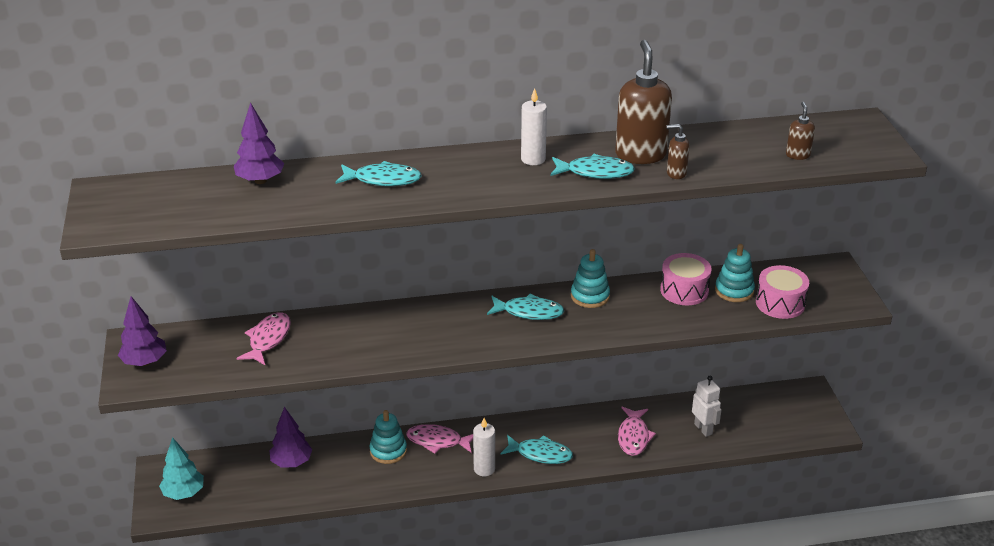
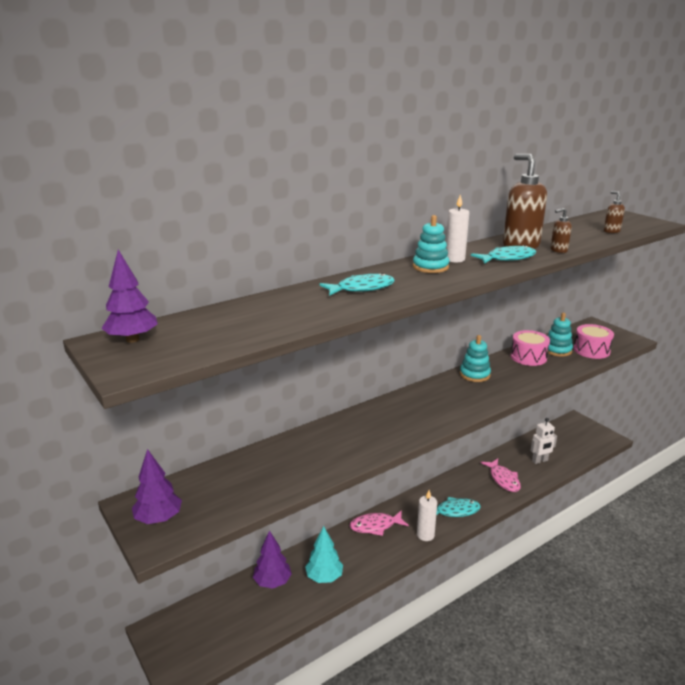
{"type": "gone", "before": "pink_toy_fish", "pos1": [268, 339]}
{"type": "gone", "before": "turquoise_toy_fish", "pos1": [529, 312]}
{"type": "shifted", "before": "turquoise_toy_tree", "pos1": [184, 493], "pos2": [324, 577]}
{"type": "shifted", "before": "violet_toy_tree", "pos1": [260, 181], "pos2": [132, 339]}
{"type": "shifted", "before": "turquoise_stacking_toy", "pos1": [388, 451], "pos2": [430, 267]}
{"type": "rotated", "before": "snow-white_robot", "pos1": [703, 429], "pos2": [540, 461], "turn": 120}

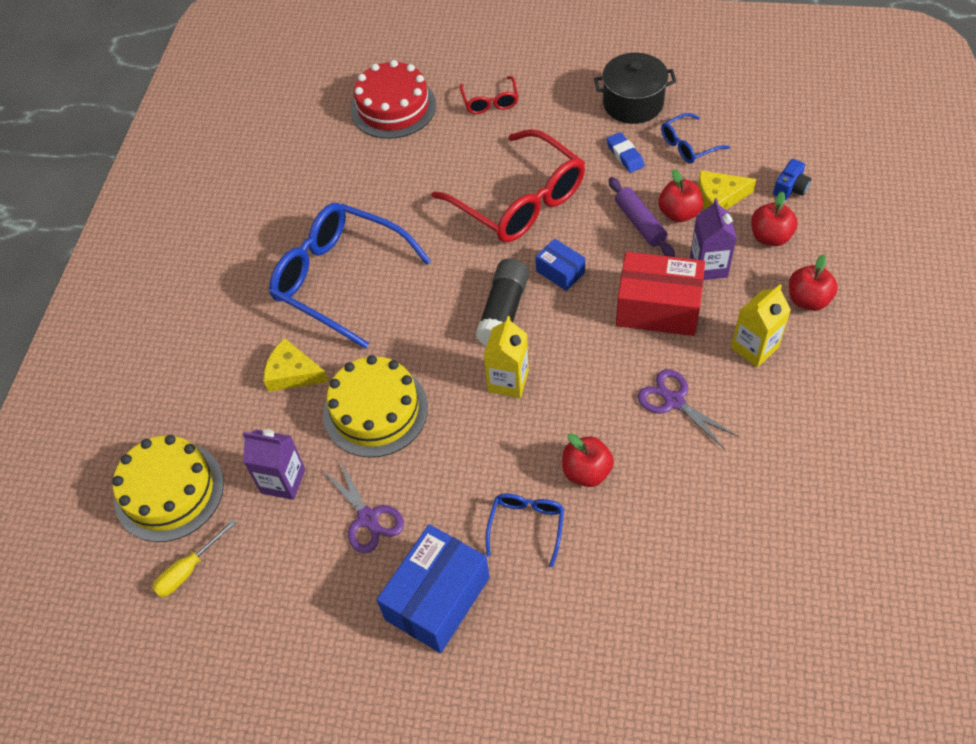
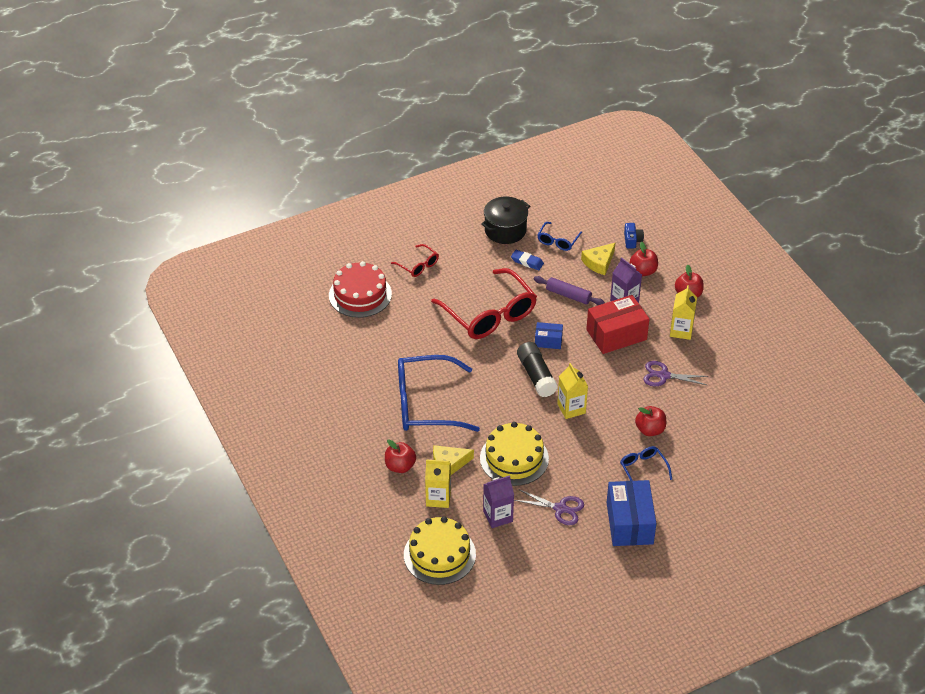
{"type": "gone", "before": "golden_hand_screwdriver", "pos1": [188, 569]}
{"type": "new", "after": "golden_milk_carton", "pos2": [438, 498]}
{"type": "shifted", "before": "crimson_apple_fruit", "pos1": [679, 213], "pos2": [400, 466]}
{"type": "rotated", "before": "crimson_glasses", "pos1": [518, 200], "pos2": [489, 314], "turn": 45}

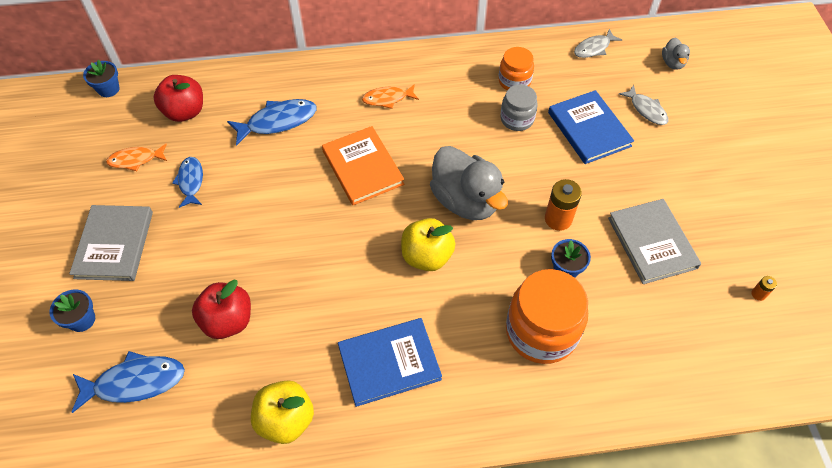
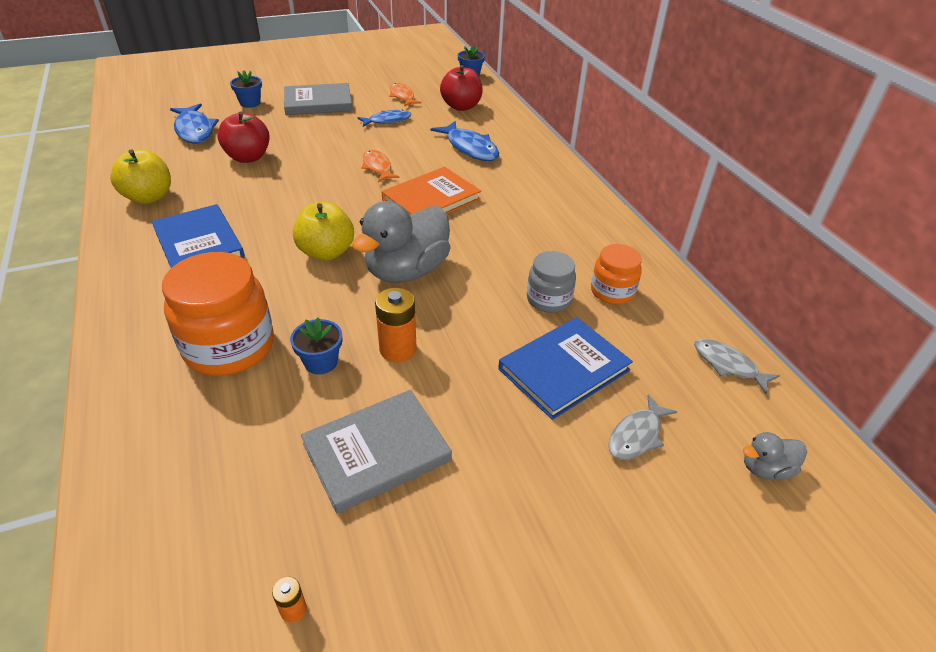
{"type": "shifted", "before": "orange_toy_fish", "pos1": [387, 99], "pos2": [377, 167]}

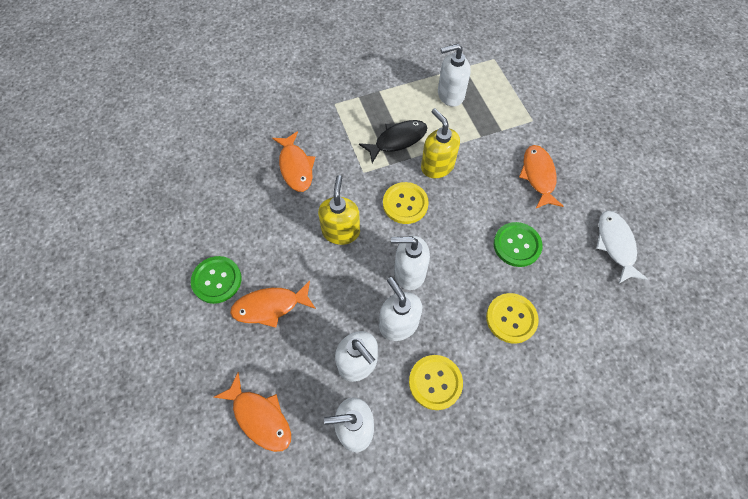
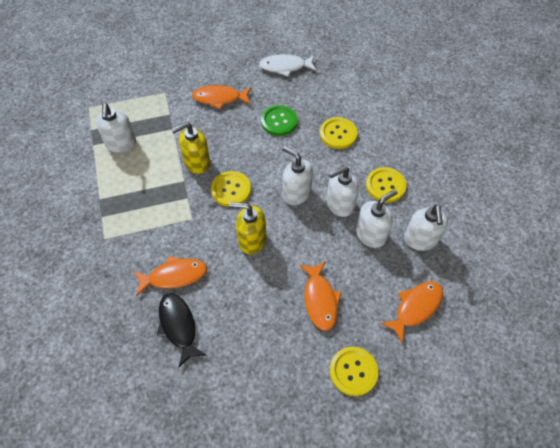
{"type": "gone", "before": "green_shirt_button", "pos1": [217, 280]}
{"type": "new", "after": "golden_shirt_button", "pos2": [353, 371]}
{"type": "shifted", "before": "ebony_toy_fish", "pos1": [397, 140], "pos2": [178, 326]}
{"type": "rotated", "before": "snow-white_pump_bottle", "pos1": [409, 272], "pos2": [296, 193], "turn": 120}

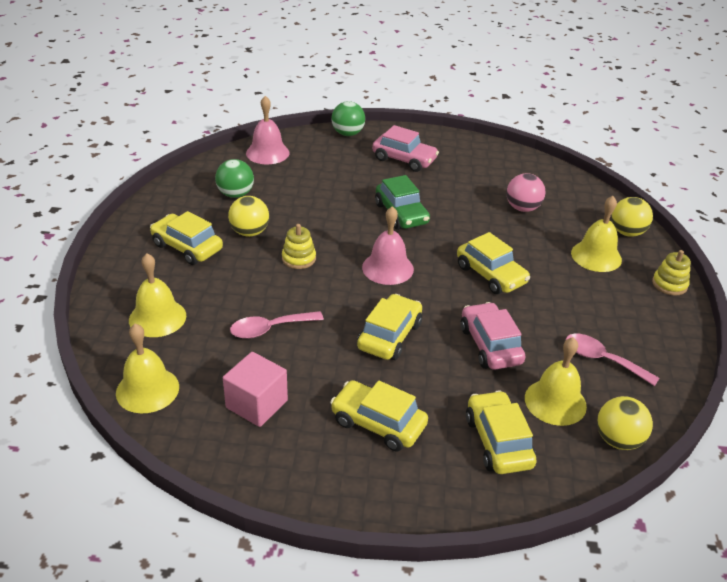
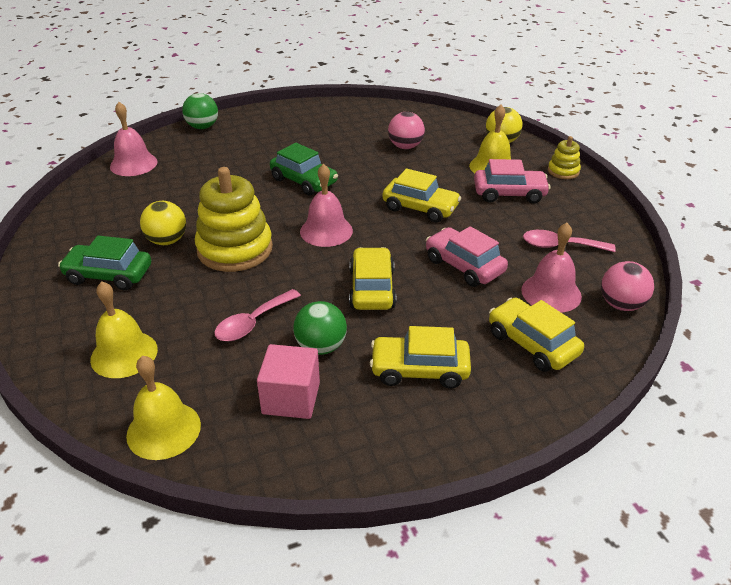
{"type": "shifted", "before": "green_sphere", "pos1": [235, 194], "pos2": [321, 347]}
{"type": "shifted", "before": "pink_automobile", "pos1": [404, 159], "pos2": [509, 194]}
{"type": "repainted", "before": "golden_automobile", "after": "green_automobile", "pos1": [187, 247], "pos2": [109, 275]}
{"type": "repainted", "before": "golden_hand_bell", "after": "pink_hand_bell", "pos1": [555, 402], "pos2": [551, 293]}
{"type": "repainted", "before": "golden_sphere", "after": "pink_sphere", "pos1": [618, 440], "pos2": [621, 305]}
{"type": "scaled", "before": "golden_stacking_toy", "pos1": [299, 258], "pos2": [235, 249], "scale": 2.06}

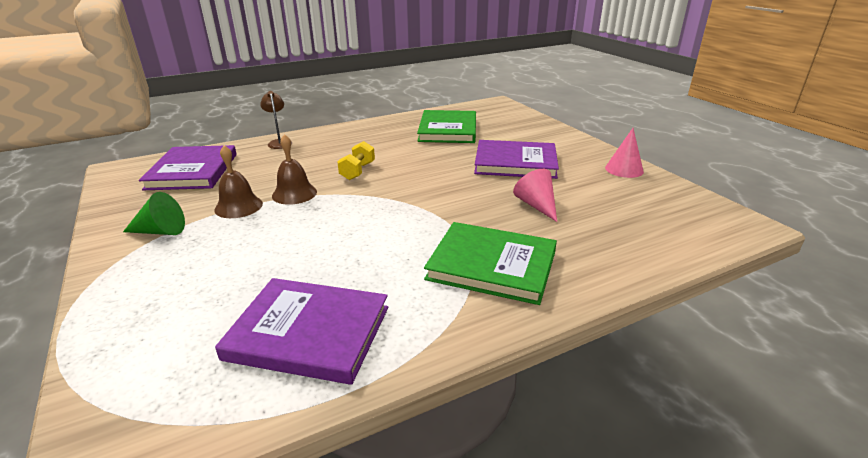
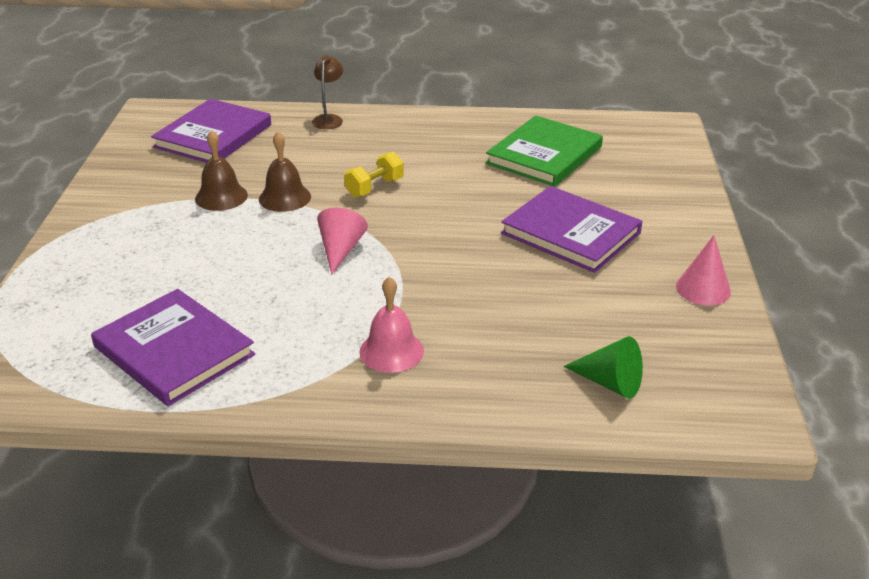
{"type": "shifted", "before": "green_cone", "pos1": [160, 231], "pos2": [609, 382]}
{"type": "shifted", "before": "pink_cone", "pos1": [536, 205], "pos2": [340, 250]}
{"type": "swapped", "before": "green_book", "after": "pink_hand_bell", "pos1": [492, 265], "pos2": [391, 351]}

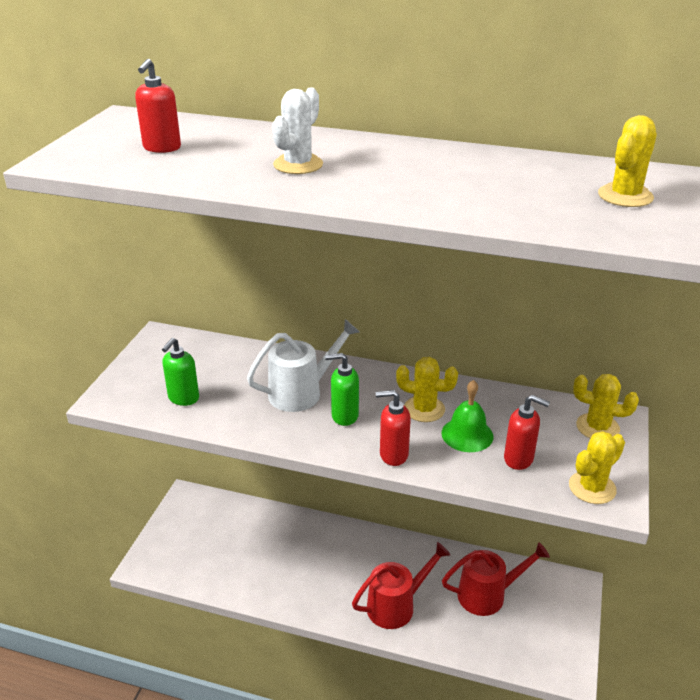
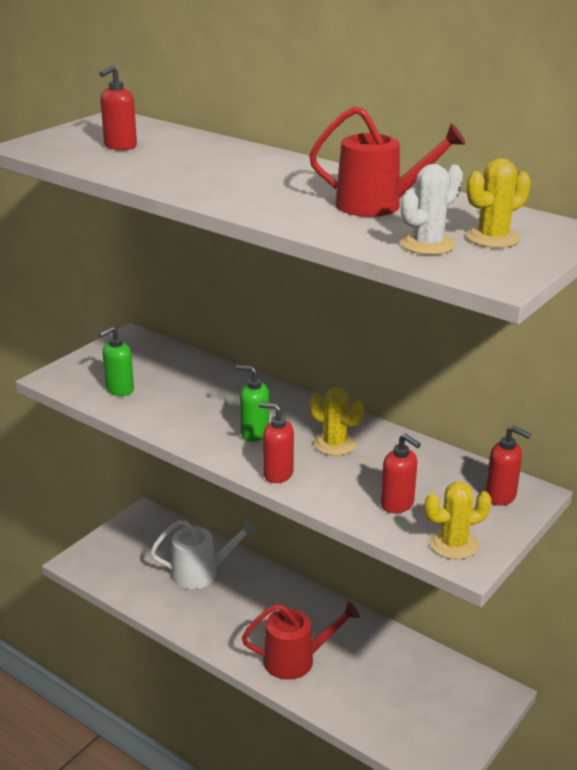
{"type": "gone", "before": "green_hand_bell", "pos1": [467, 434]}
{"type": "shifted", "before": "snow-white_sprinkling_can", "pos1": [302, 392], "pos2": [201, 573]}
{"type": "shifted", "before": "snow-white_cactus", "pos1": [298, 165], "pos2": [427, 244]}
{"type": "shifted", "before": "crimson_sprinkling_can", "pos1": [488, 595], "pos2": [378, 205]}
{"type": "swapped", "before": "golden_cactus", "after": "crimson_pump_bottle", "pos1": [597, 427], "pos2": [501, 496]}

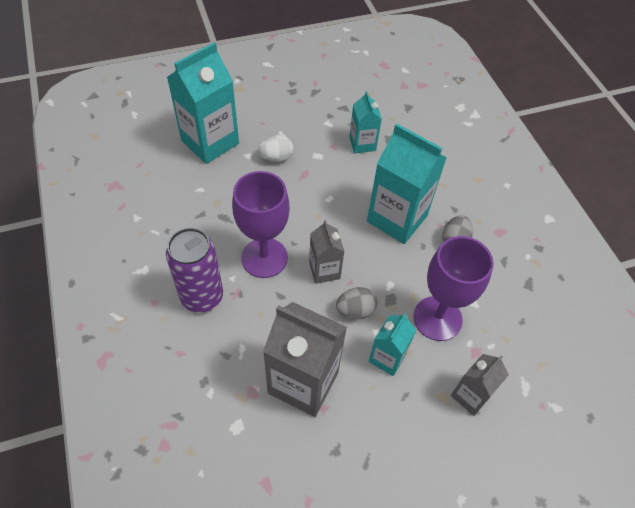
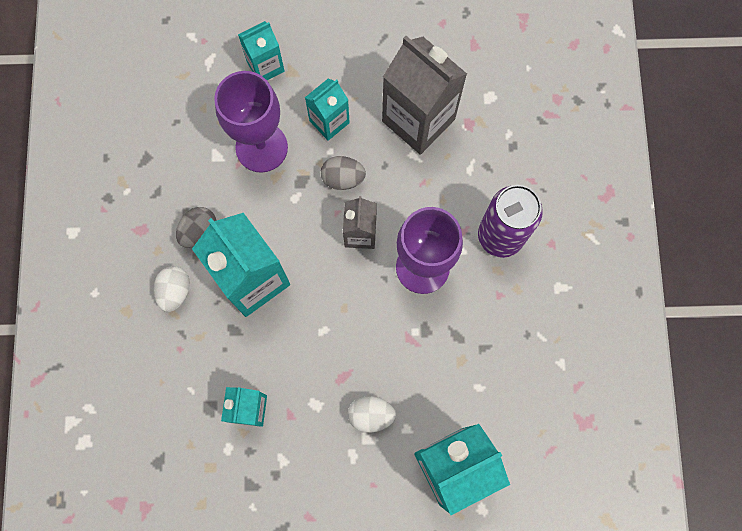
{"type": "new", "after": "snow-white_egg_shape", "pos2": [175, 291]}
{"type": "repainted", "before": "grey_milk_carton", "after": "turquoise_milk_carton", "pos1": [470, 395], "pos2": [265, 66]}

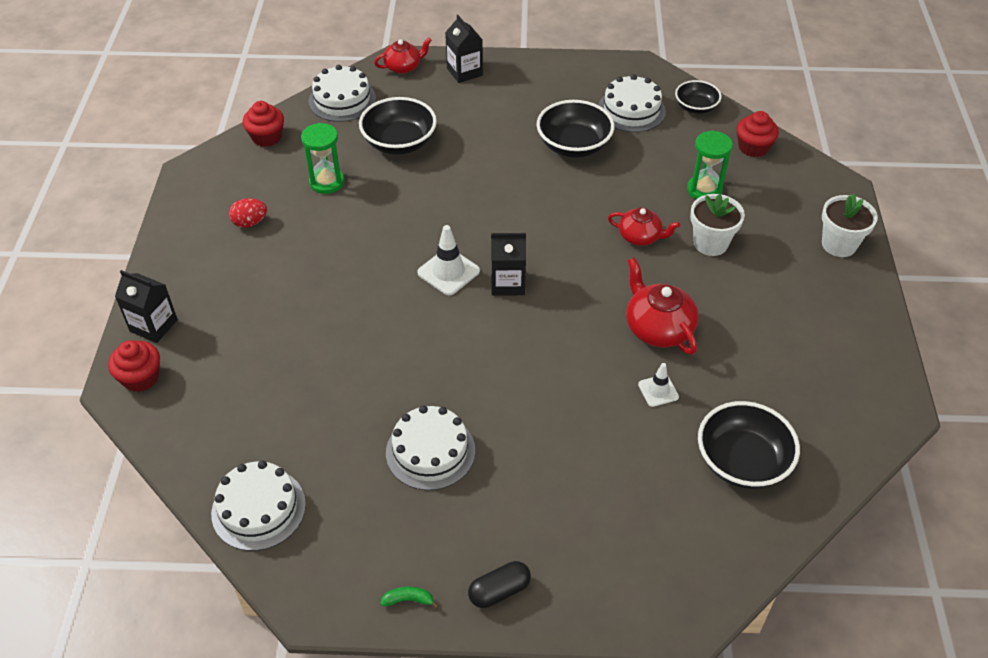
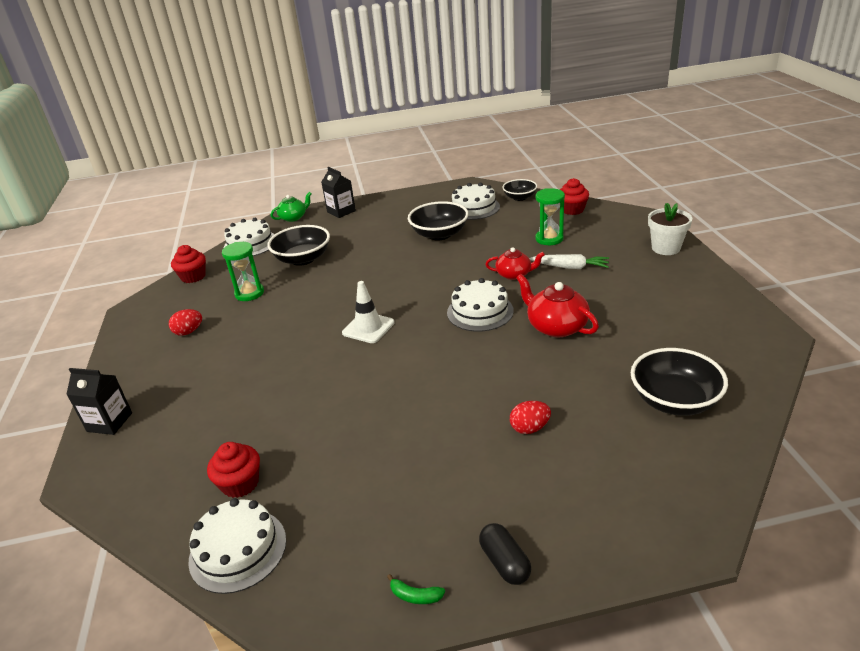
{"type": "gone", "before": "ebony_milk_carton", "pos1": [507, 283]}
{"type": "gone", "before": "snow-white_safety_cone", "pos1": [658, 391]}
{"type": "new", "after": "crimson_egg_shape", "pos2": [530, 428]}
{"type": "shifted", "before": "crimson_cupcake", "pos1": [141, 378], "pos2": [240, 483]}
{"type": "shifted", "before": "snow-white_layer_cake", "pos1": [430, 451], "pos2": [480, 311]}
{"type": "swapped", "before": "snow-white_flower_pot", "after": "snow-white_root_vegetable", "pos1": [710, 243], "pos2": [570, 267]}
{"type": "repainted", "before": "crimson_teapot", "after": "green_teapot", "pos1": [403, 67], "pos2": [293, 217]}
{"type": "rotated", "before": "green_banana", "pos1": [408, 600], "pos2": [415, 596], "turn": -150}
{"type": "rotated", "before": "ebony_pill", "pos1": [499, 591], "pos2": [504, 562], "turn": -75}

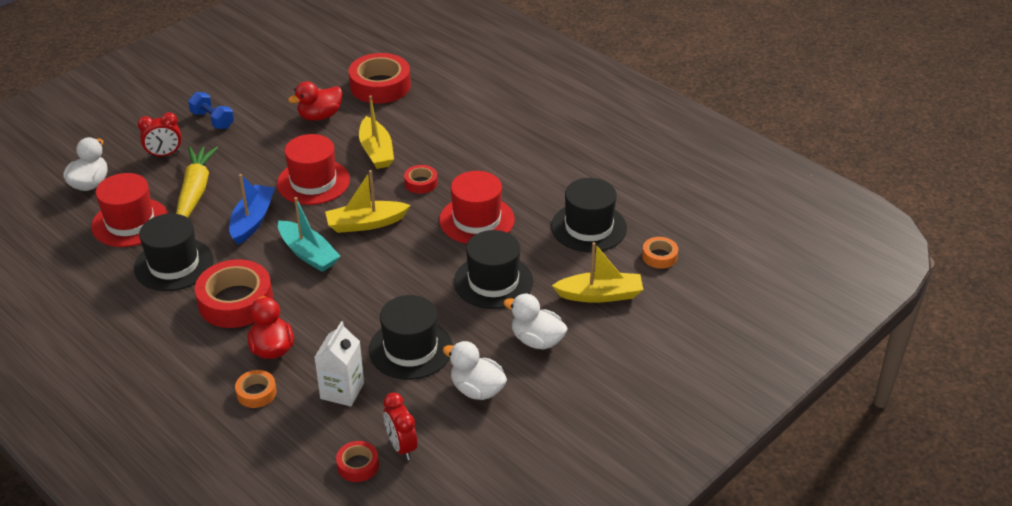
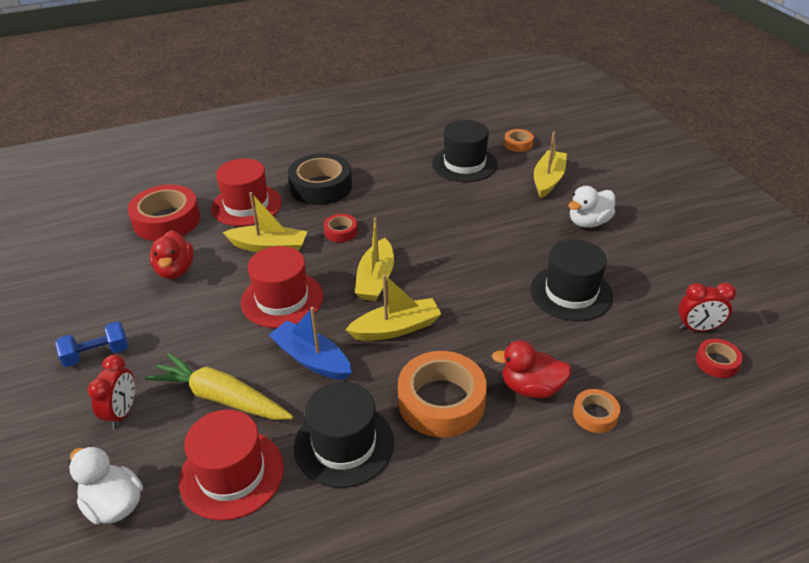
{"type": "gone", "before": "snow-white_milk_carton", "pos1": [342, 391]}
{"type": "gone", "before": "snow-white_rubber_duck", "pos1": [477, 390]}
{"type": "gone", "before": "ebony_hat", "pos1": [493, 281]}
{"type": "new", "after": "ebony_sticky_tape", "pos2": [321, 187]}
{"type": "shifted", "before": "crimson_hat", "pos1": [476, 220], "pos2": [246, 205]}
{"type": "repainted", "before": "crimson_sticky_tape", "after": "orange_sticky_tape", "pos1": [235, 301], "pos2": [441, 401]}
{"type": "repainted", "before": "turquoise_boat", "after": "golden_boat", "pos1": [308, 254], "pos2": [396, 328]}

